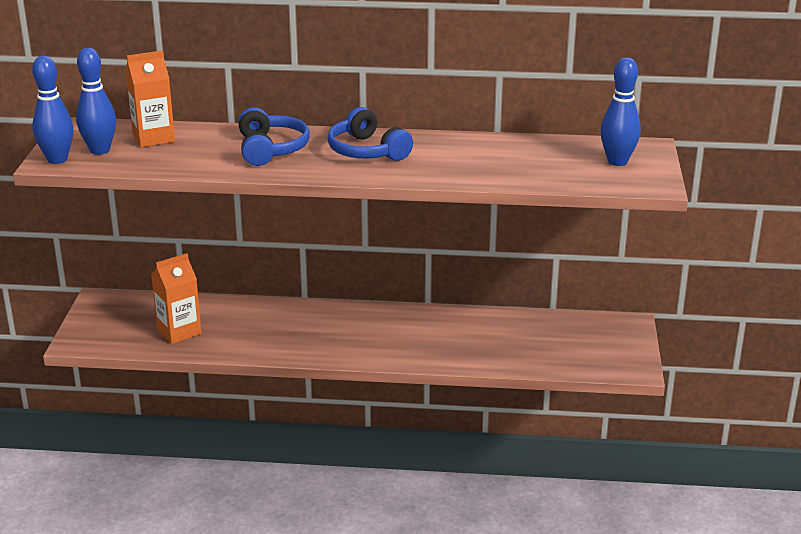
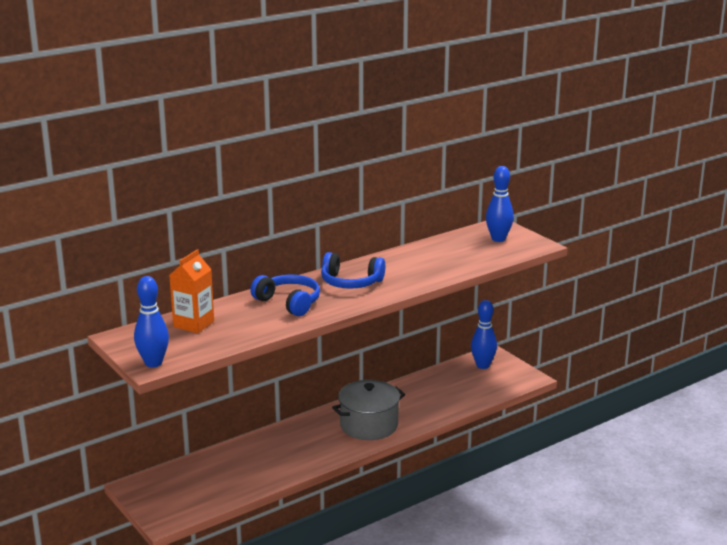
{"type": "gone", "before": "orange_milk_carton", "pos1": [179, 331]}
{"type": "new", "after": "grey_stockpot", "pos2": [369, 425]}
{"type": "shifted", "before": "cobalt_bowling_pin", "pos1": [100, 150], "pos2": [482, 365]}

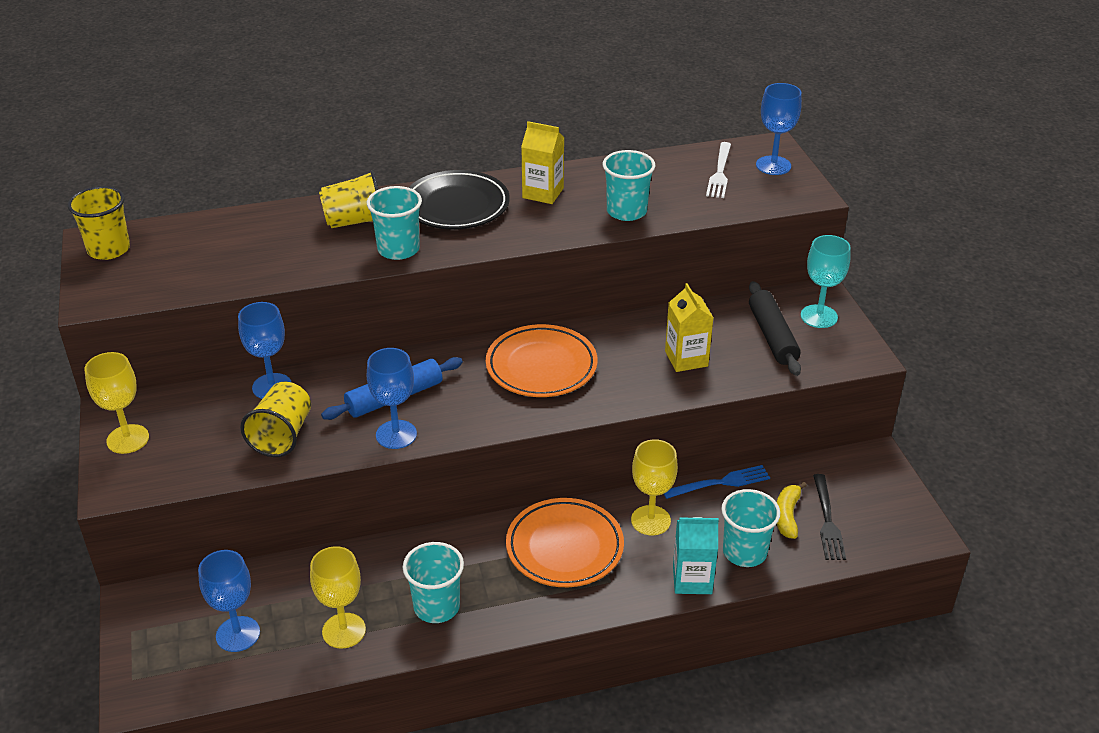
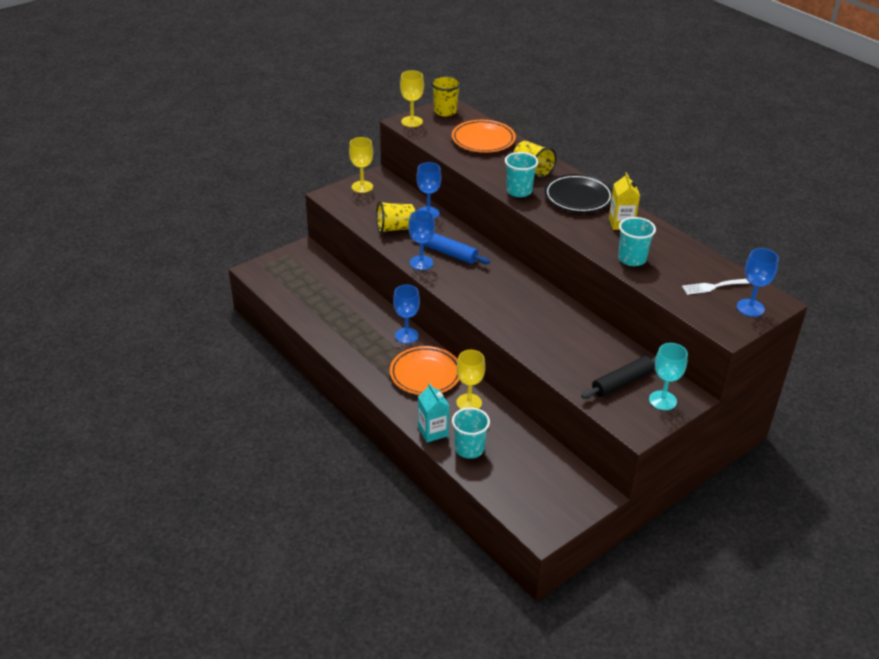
{"type": "gone", "before": "turquoise_tumbler", "pos1": [436, 606]}
{"type": "gone", "before": "cobalt_table_fork", "pos1": [720, 483]}
{"type": "gone", "before": "golden_milk_carton", "pos1": [686, 359]}
{"type": "gone", "before": "golden_banana", "pos1": [787, 515]}
{"type": "gone", "before": "ebony_table_fork", "pos1": [828, 521]}
{"type": "shifted", "before": "cobalt_goblet", "pos1": [238, 634], "pos2": [406, 335]}
{"type": "shifted", "before": "golden_goblet", "pos1": [344, 630], "pos2": [412, 121]}
{"type": "shifted", "before": "orange_flat_dish", "pos1": [541, 366], "pos2": [483, 140]}

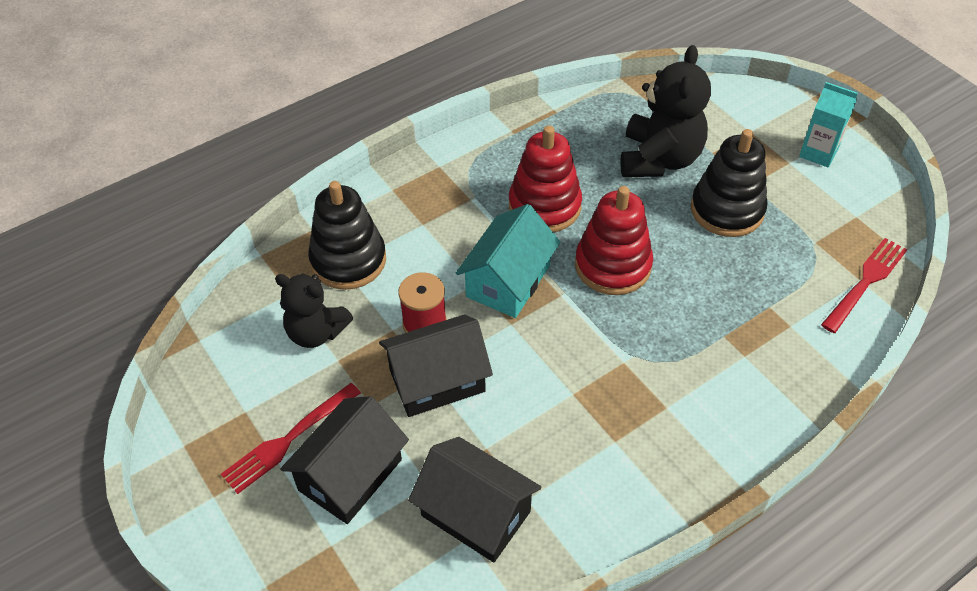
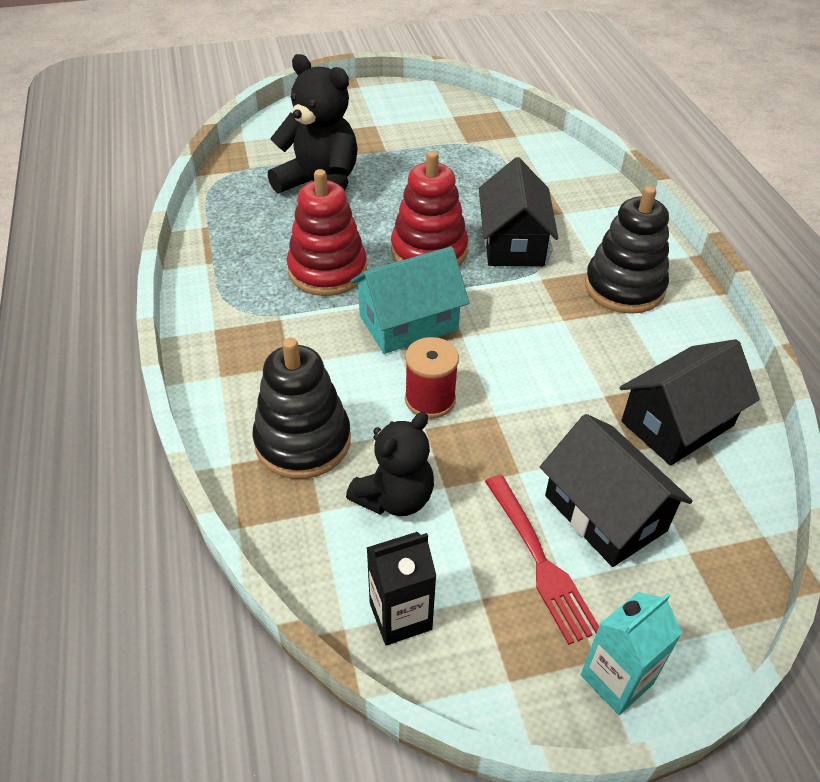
{"type": "gone", "before": "crimson_table_fork", "pos1": [865, 282]}
{"type": "new", "after": "ebony_milk_carton", "pos2": [400, 616]}
{"type": "shifted", "before": "ebony_house", "pos1": [437, 380], "pos2": [513, 243]}
{"type": "shifted", "before": "ebony_stacking_toy", "pos1": [727, 210], "pos2": [624, 287]}
{"type": "shifted", "before": "turquoise_milk_carton", "pos1": [818, 153], "pos2": [616, 679]}
{"type": "rotated", "before": "turquoise_house", "pos1": [508, 281], "pos2": [408, 323], "turn": -75}

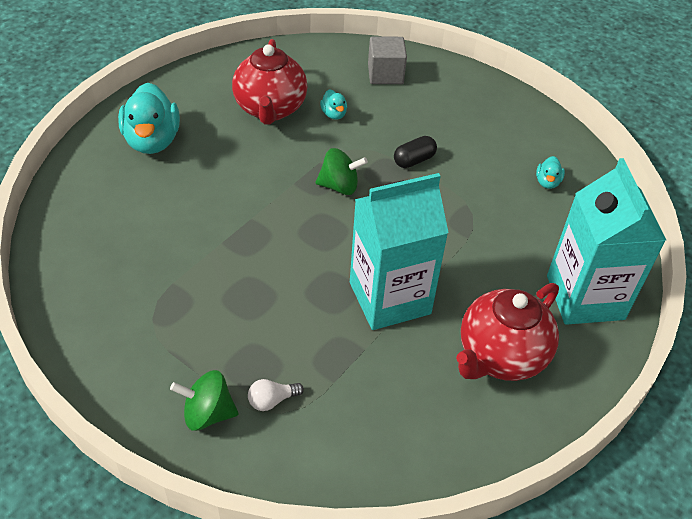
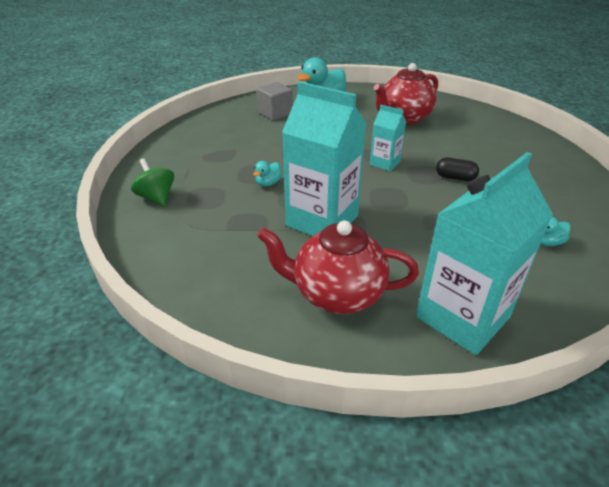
{"type": "gone", "before": "snow-white_light_bulb", "pos1": [272, 400]}
{"type": "shifted", "before": "turquoise_rubber_duck", "pos1": [334, 114], "pos2": [268, 183]}
{"type": "shifted", "before": "grey_block", "pos1": [385, 74], "pos2": [275, 113]}
{"type": "swapped", "before": "green_toy_top", "after": "turquoise_milk_carton", "pos1": [339, 186], "pos2": [384, 163]}

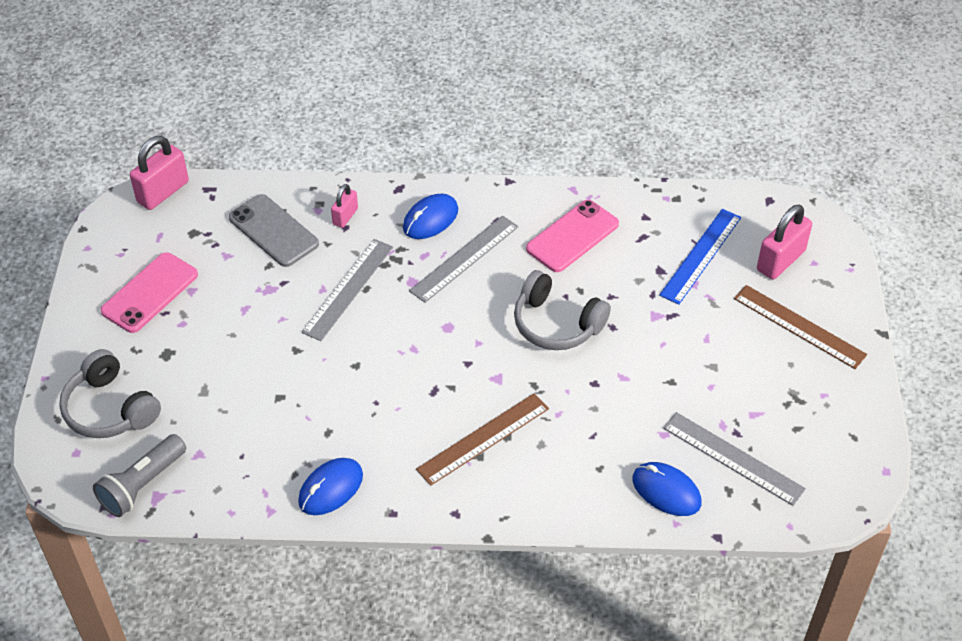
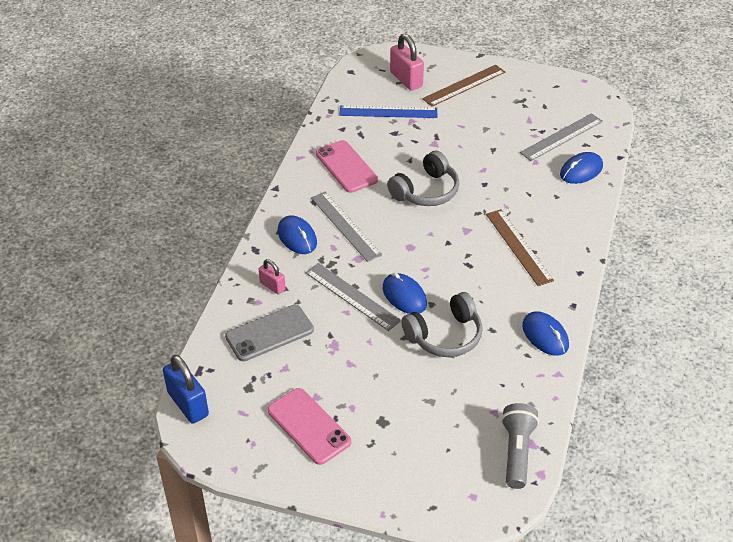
{"type": "new", "after": "cobalt_mouse", "pos2": [404, 296]}
{"type": "shifted", "before": "grey_over-ear_headphones", "pos1": [110, 409], "pos2": [445, 336]}
{"type": "repainted", "before": "pink_lock", "after": "cobalt_lock", "pos1": [163, 192], "pos2": [188, 404]}
{"type": "rotated", "before": "grey_flashlight", "pos1": [142, 484], "pos2": [517, 452], "turn": -135}
{"type": "rotated", "before": "cobalt_measuring_stick", "pos1": [700, 255], "pos2": [388, 112], "turn": -45}

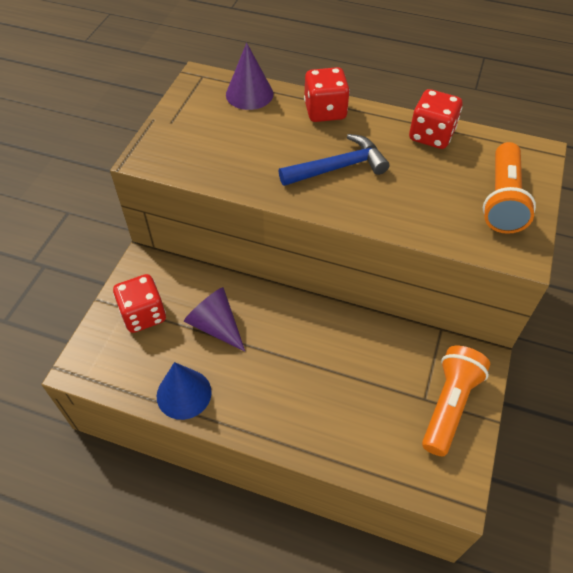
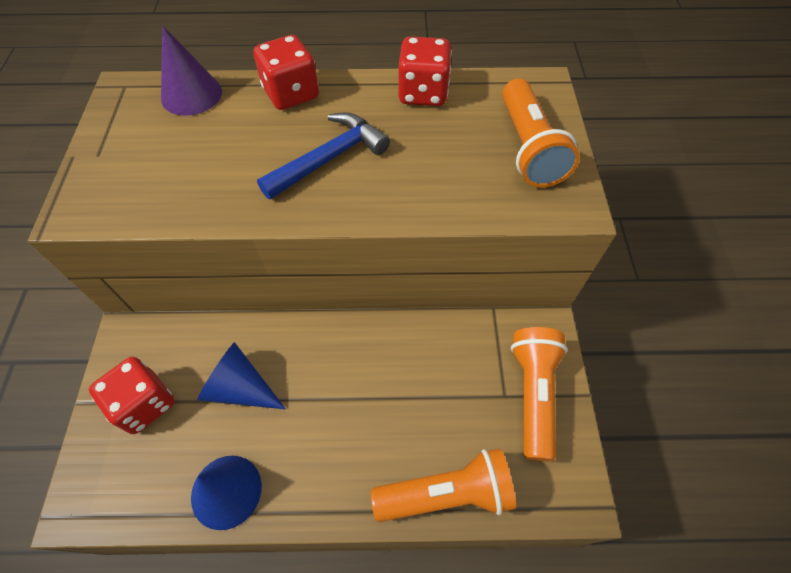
{"type": "new", "after": "orange_flashlight", "pos2": [447, 493]}
{"type": "repainted", "before": "violet_cone", "after": "cobalt_cone", "pos1": [215, 326], "pos2": [240, 388]}

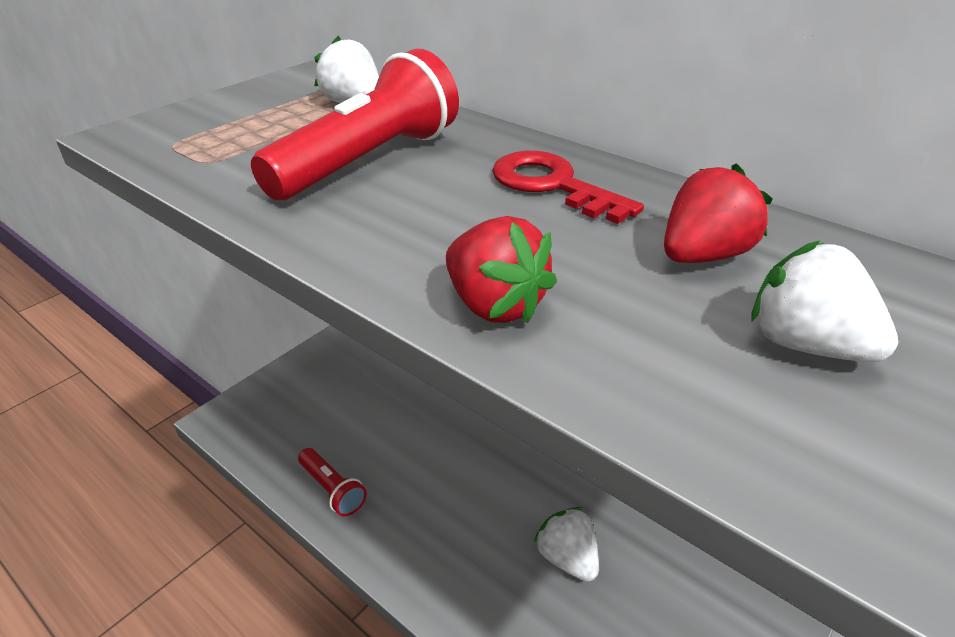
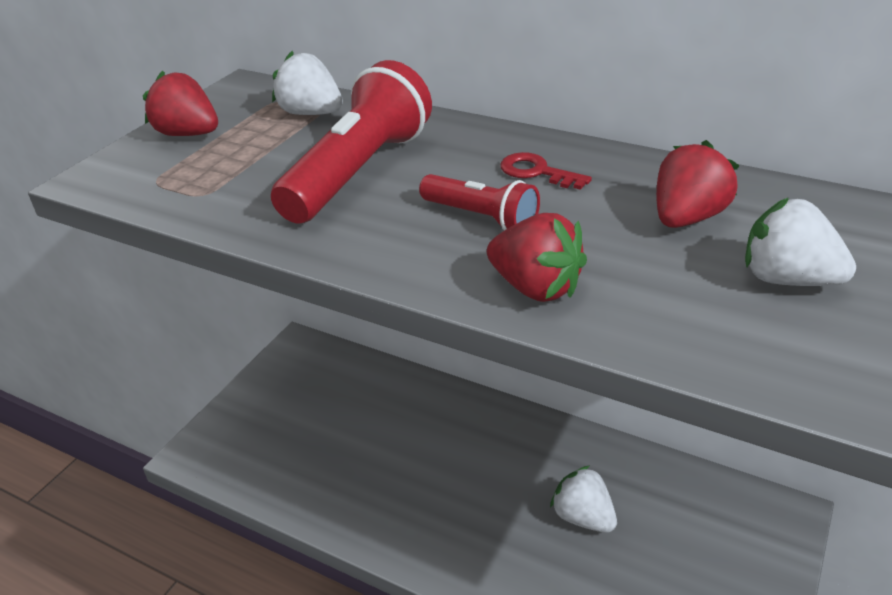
{"type": "new", "after": "crimson_berry", "pos2": [188, 134]}
{"type": "shifted", "before": "crimson_flashlight", "pos1": [332, 489], "pos2": [481, 218]}
{"type": "scaled", "before": "crimson_door_key", "pos1": [552, 185], "pos2": [537, 172], "scale": 0.63}

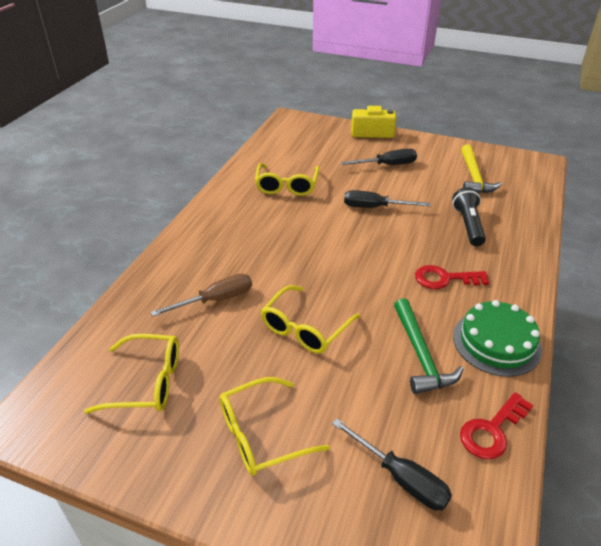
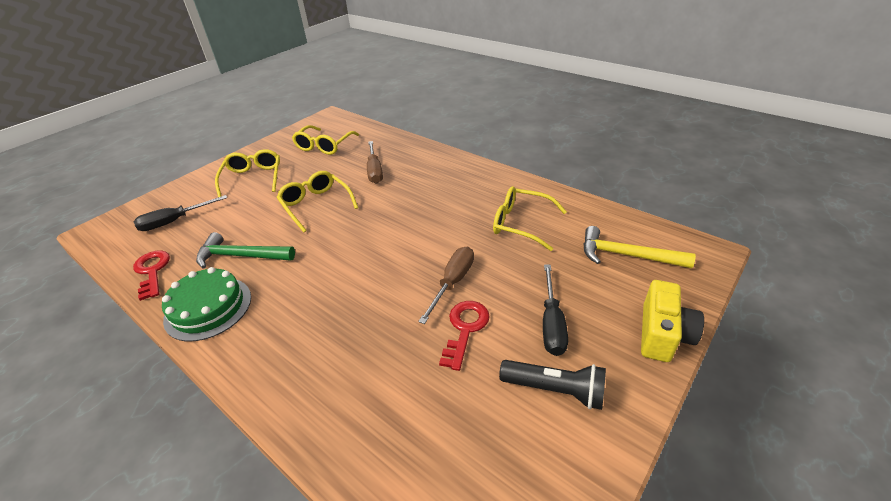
{"type": "shifted", "before": "crimson_door_key", "pos1": [444, 279], "pos2": [465, 328]}
{"type": "shifted", "before": "ebony_flashlight", "pos1": [468, 225], "pos2": [555, 390]}
{"type": "shifted", "before": "golden_carpenter's_hammer", "pos1": [474, 177], "pos2": [626, 255]}
{"type": "repainted", "before": "ebony_hand_screwdriver", "after": "russet_hand_screwdriver", "pos1": [375, 207], "pos2": [453, 282]}

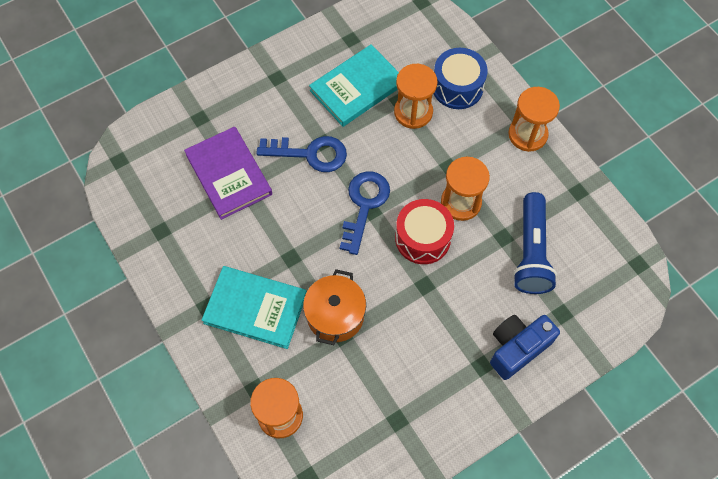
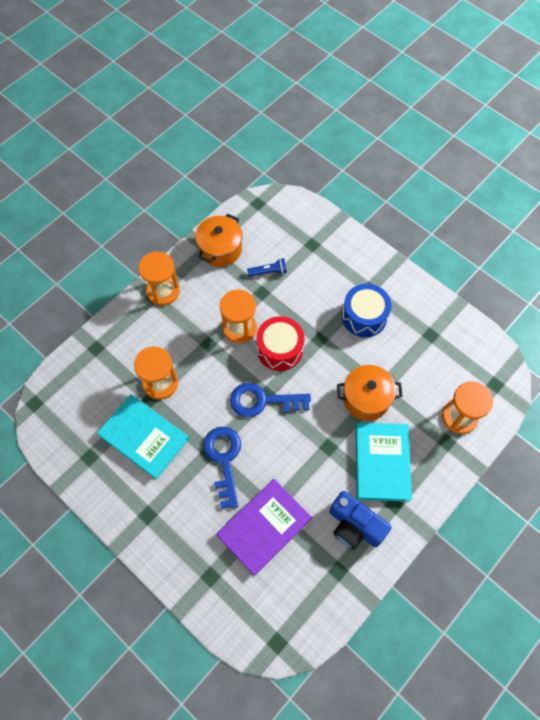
{"type": "new", "after": "orange_stockpot", "pos2": [220, 249]}
{"type": "shifted", "before": "cobalt_drum", "pos1": [457, 87], "pos2": [364, 316]}
{"type": "shifted", "before": "cobalt_camera", "pos1": [517, 348], "pos2": [354, 526]}
{"type": "scaled", "before": "cobalt_flashlight", "pos1": [531, 252], "pos2": [268, 272], "scale": 0.48}

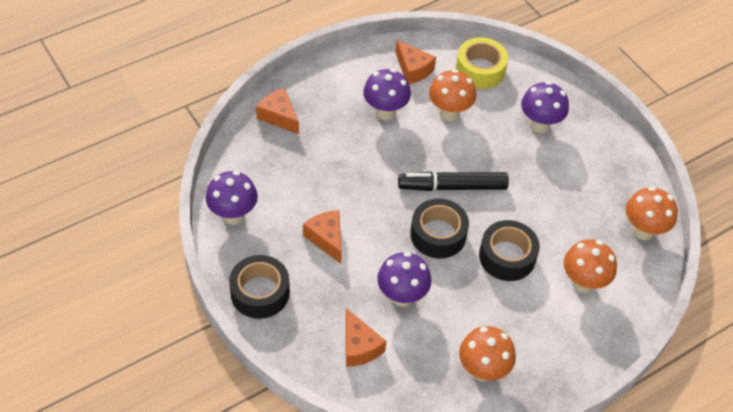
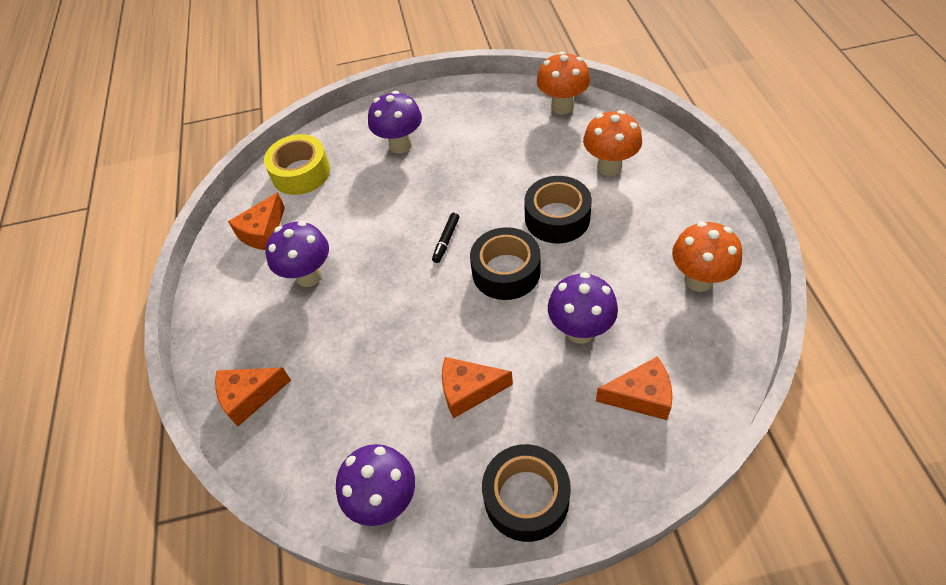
{"type": "gone", "before": "orange_mushroom", "pos1": [449, 113]}
{"type": "rotated", "before": "orange_piece_of_cheese", "pos1": [413, 69], "pos2": [263, 232], "turn": 135}
{"type": "scaled", "before": "ebony_marker_pen", "pos1": [452, 187], "pos2": [446, 240], "scale": 0.46}

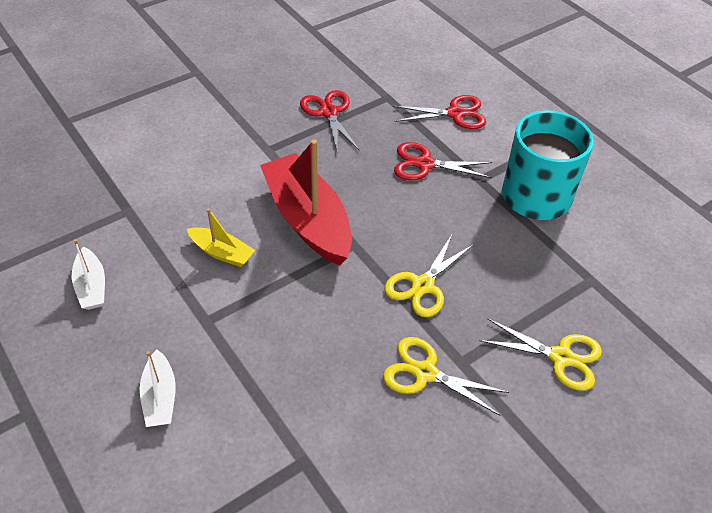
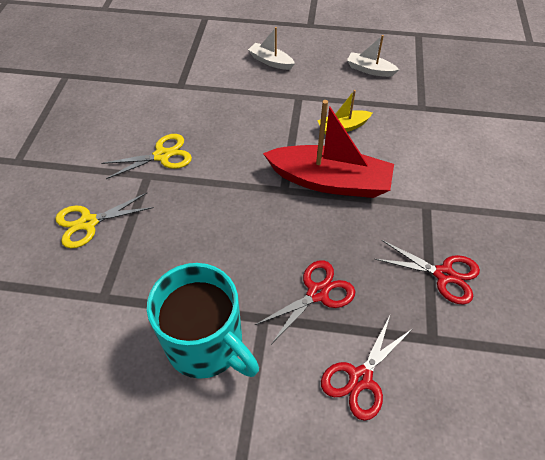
{"type": "gone", "before": "golden_shears", "pos1": [422, 286]}

